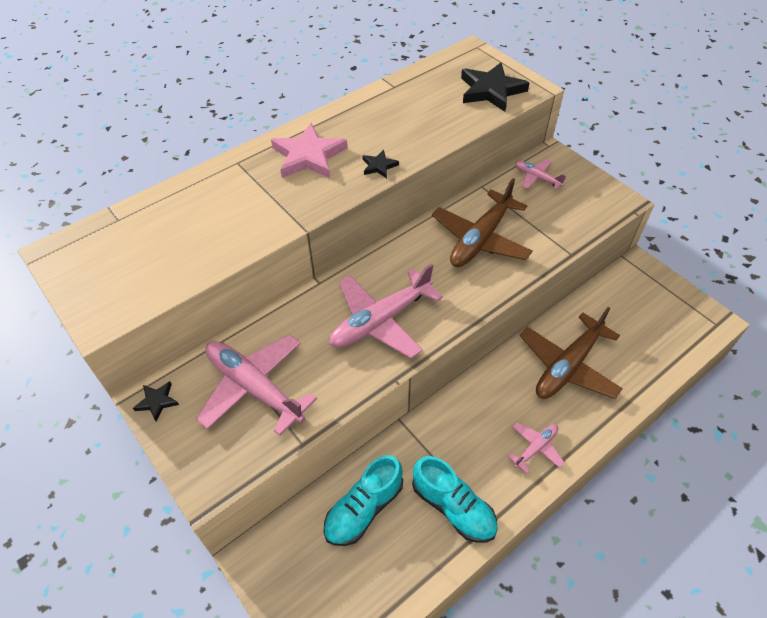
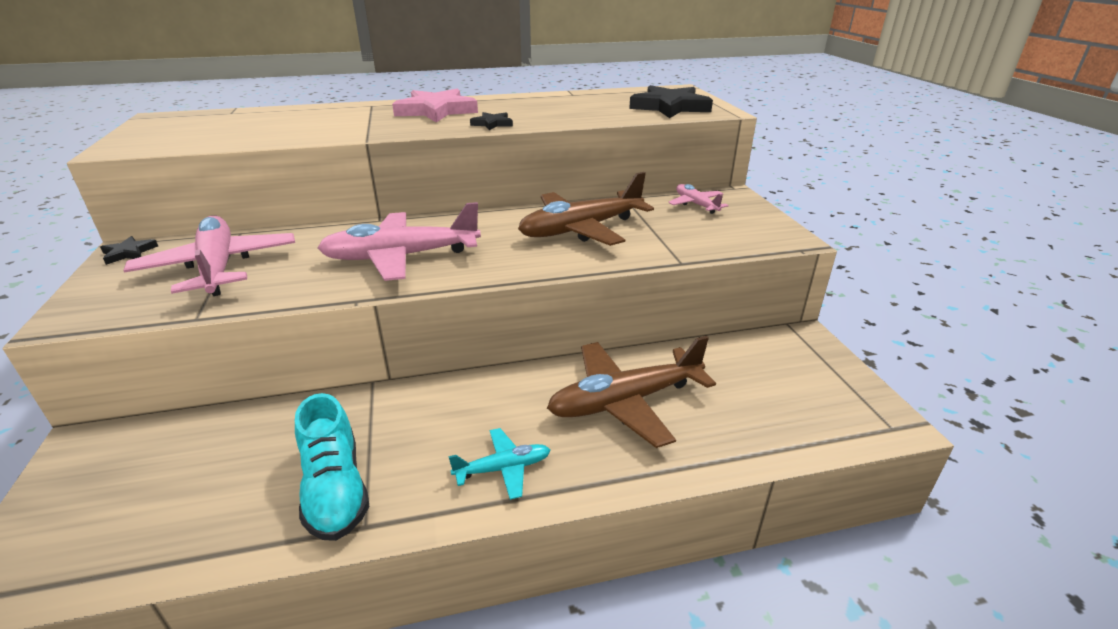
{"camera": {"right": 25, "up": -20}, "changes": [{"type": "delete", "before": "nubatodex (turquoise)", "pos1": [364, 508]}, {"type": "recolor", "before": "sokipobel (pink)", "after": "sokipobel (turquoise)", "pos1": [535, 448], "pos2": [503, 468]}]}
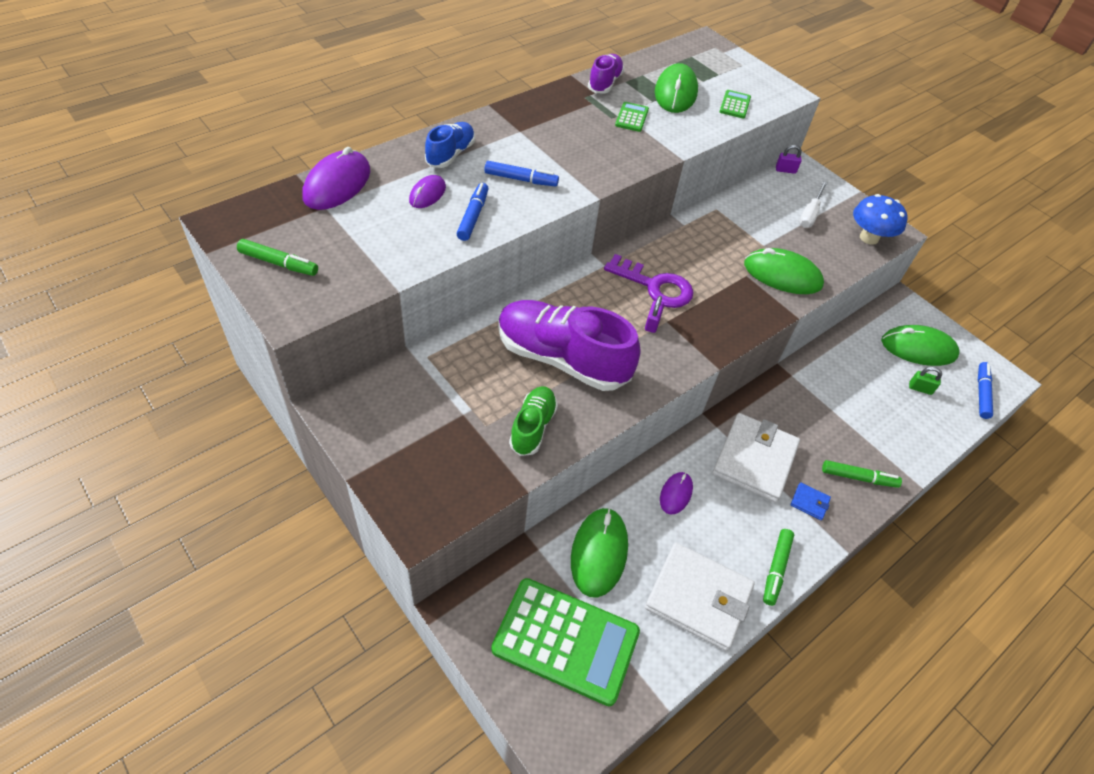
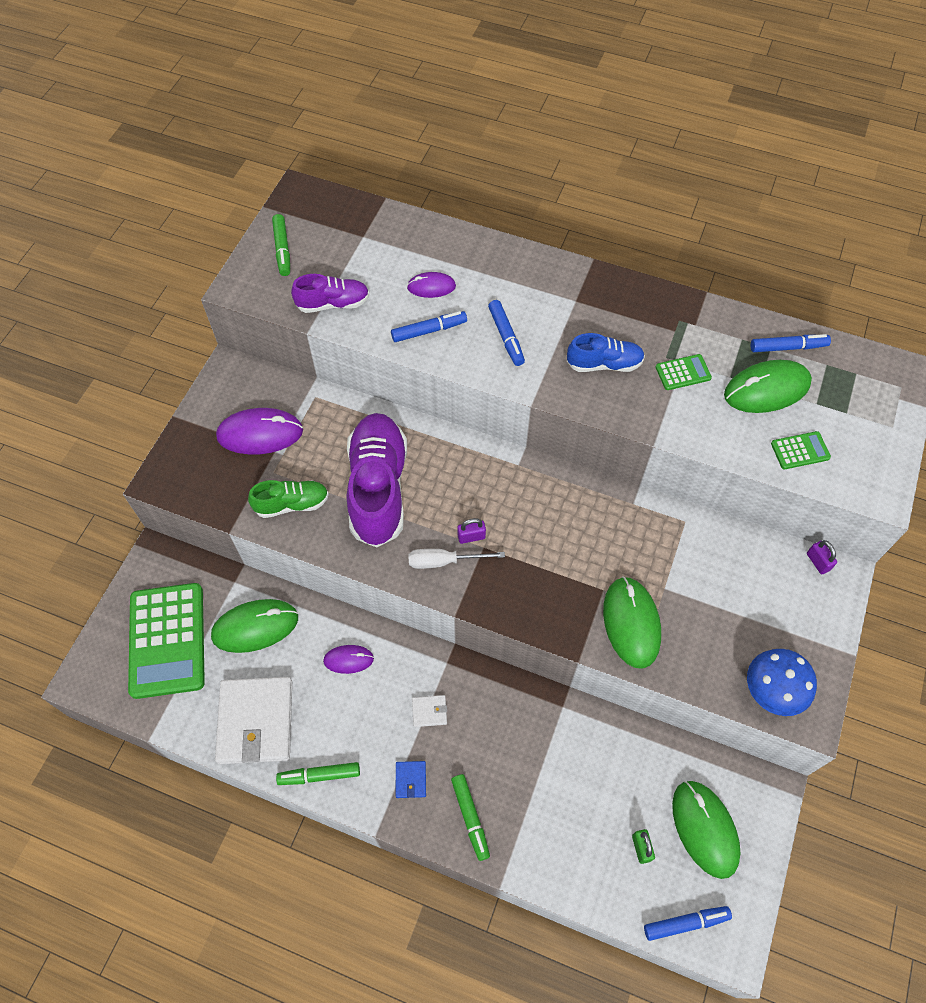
{"camera": {"right": 65, "up": 10}, "changes": [{"type": "move", "before": "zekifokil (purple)", "pos1": [337, 184], "pos2": [260, 433]}, {"type": "move", "before": "nubatodex (blue)", "pos1": [450, 154], "pos2": [604, 364]}, {"type": "move", "before": "nubatodex (purple)", "pos1": [604, 83], "pos2": [333, 303]}, {"type": "delete", "before": "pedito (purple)", "pos1": [655, 286]}, {"type": "resize", "before": "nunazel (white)", "pos1": [754, 459], "pos2": [429, 711], "scale": 0.41}, {"type": "move", "before": "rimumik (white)", "pos1": [810, 214], "pos2": [444, 561]}, {"type": "insert", "after": "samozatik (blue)", "pos2": [788, 347]}]}
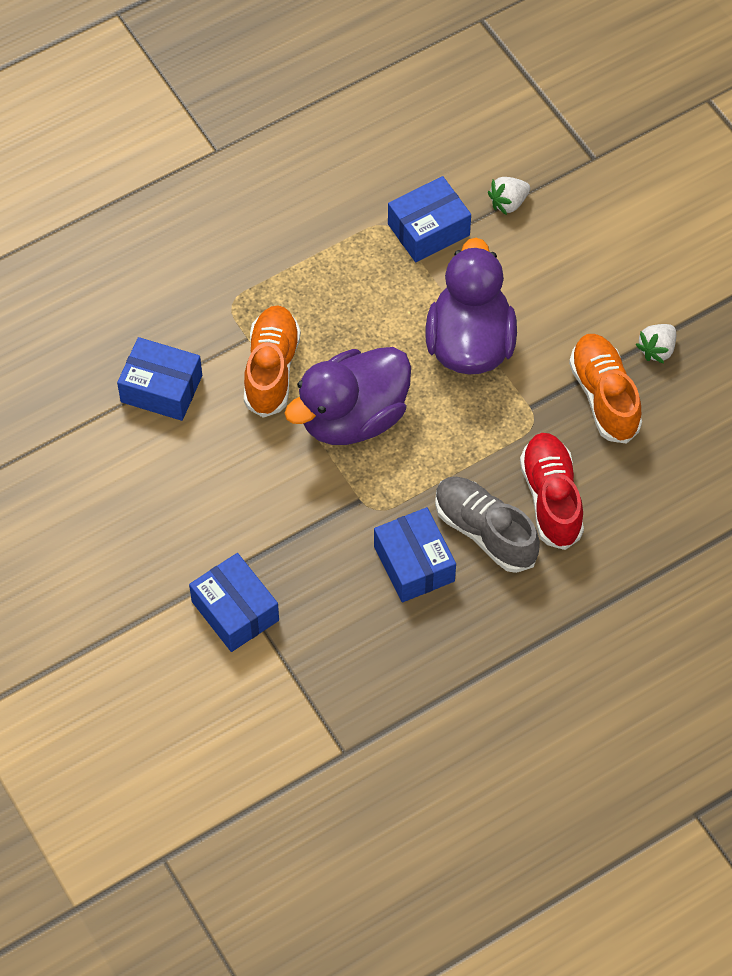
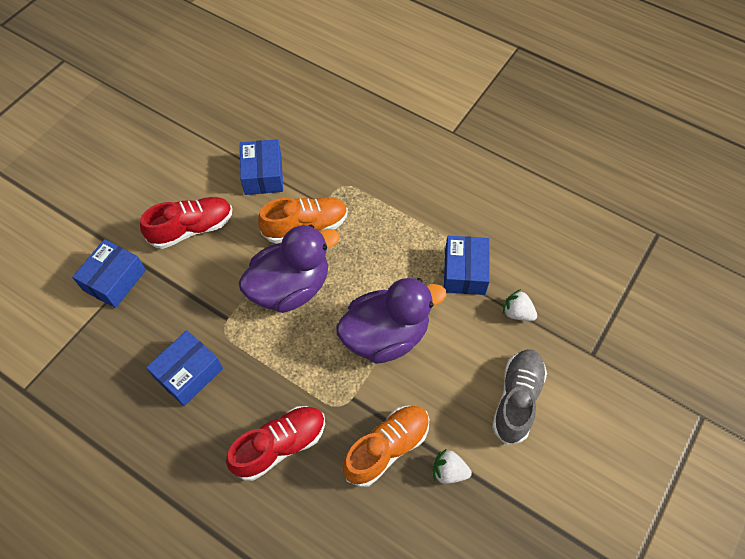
{"camera": {"right": 65, "up": 0}, "changes": [{"type": "rotate", "before": "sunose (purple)", "pos1": [352, 417], "pos2": [290, 287], "turn": 120}, {"type": "rotate", "before": "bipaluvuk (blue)", "pos1": [428, 230], "pos2": [464, 272], "turn": 60}, {"type": "move", "before": "nubatodex (grey)", "pos1": [485, 531], "pos2": [517, 399]}, {"type": "insert", "after": "nubatodex (red)", "pos2": [192, 229]}]}
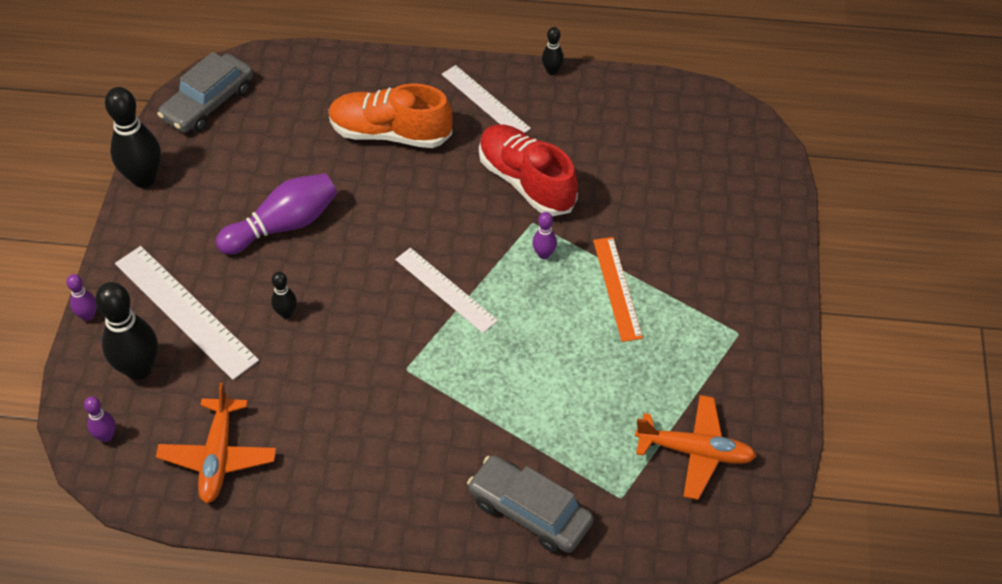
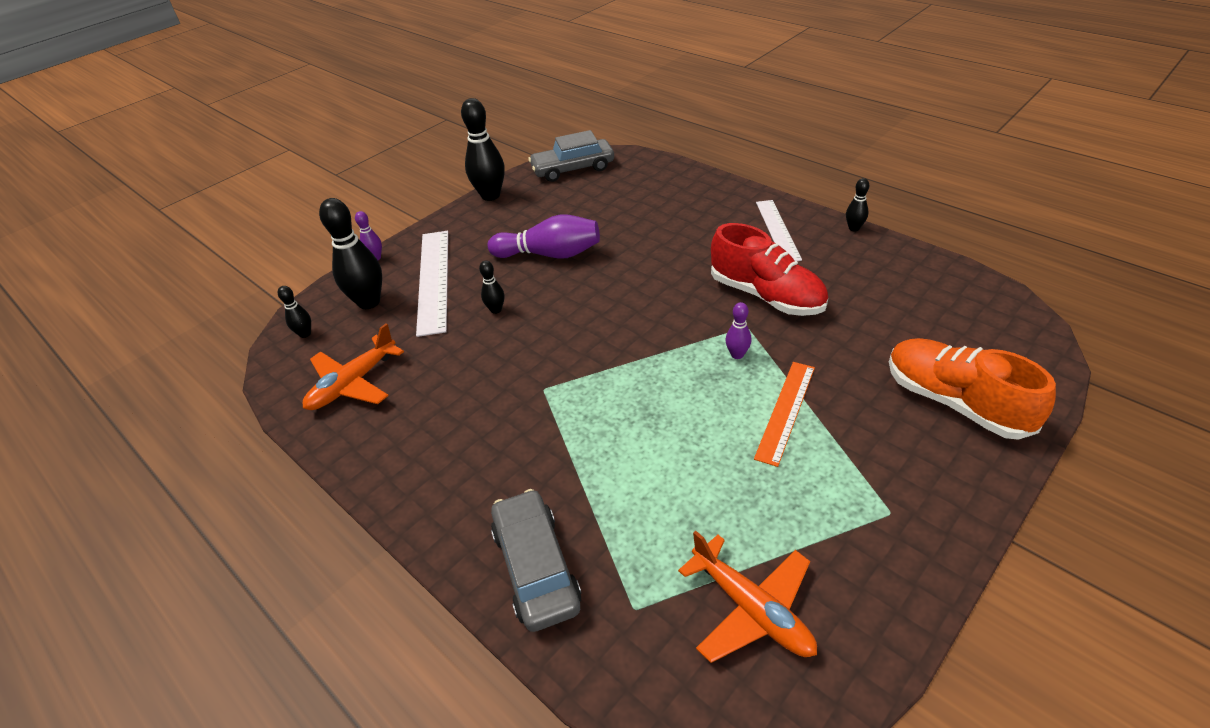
{"camera": {"right": 40, "up": -10}, "changes": [{"type": "recolor", "before": "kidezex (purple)", "after": "kidezex (black)", "pos1": [106, 436], "pos2": [305, 334]}, {"type": "move", "before": "nubatodex (orange)", "pos1": [390, 133], "pos2": [955, 402]}, {"type": "delete", "before": "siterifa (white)", "pos1": [446, 290]}, {"type": "rotate", "before": "nubatodex (red)", "pos1": [526, 182], "pos2": [766, 295], "turn": 135}]}
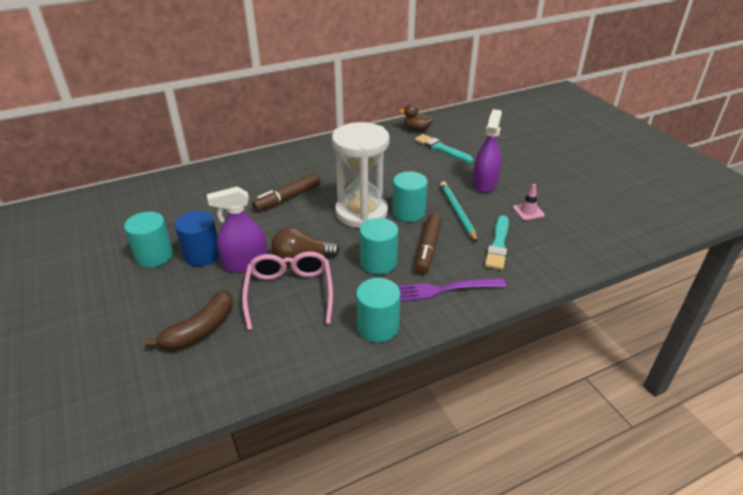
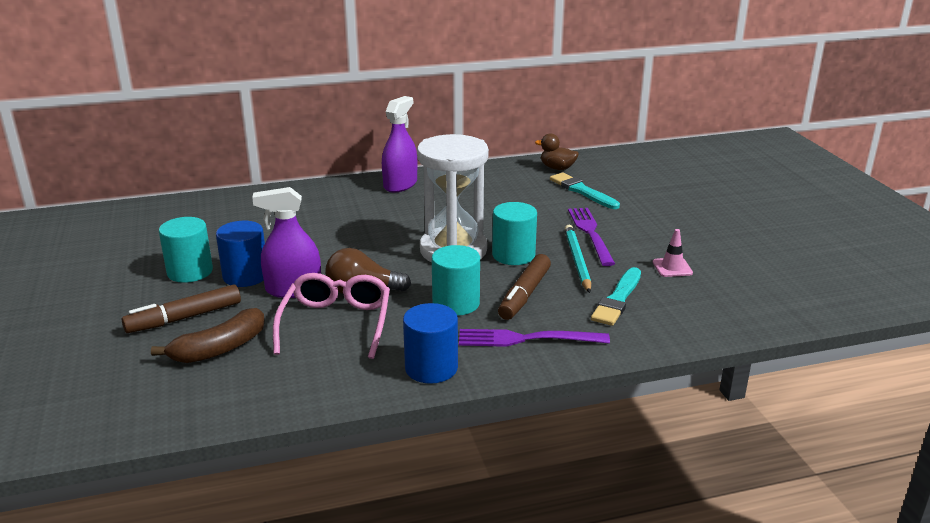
{"camera": {"right": 10, "up": -10}, "changes": [{"type": "move", "before": "samozatik (brown)", "pos1": [288, 198], "pos2": [185, 318]}, {"type": "recolor", "before": "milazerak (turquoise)", "after": "milazerak (blue)", "pos1": [377, 327], "pos2": [431, 368]}, {"type": "move", "before": "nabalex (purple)", "pos1": [484, 183], "pos2": [400, 184]}, {"type": "insert", "after": "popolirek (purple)", "pos2": [590, 233]}]}
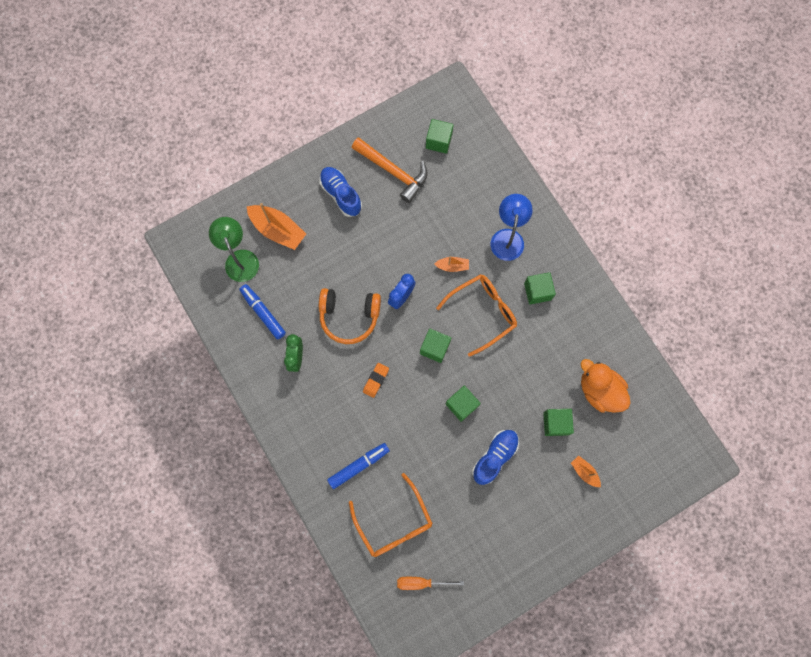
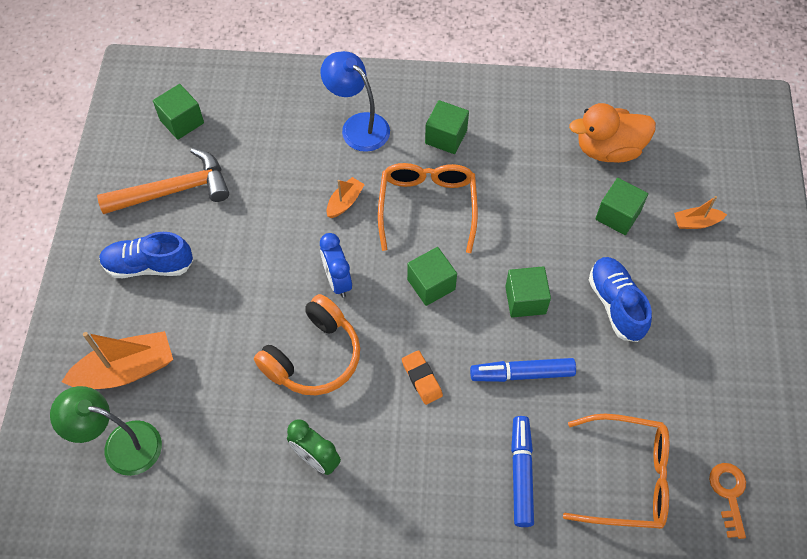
{"camera": {"right": -55, "up": -15}, "changes": [{"type": "move", "before": "samozatik (blue)", "pos1": [263, 313], "pos2": [522, 374]}, {"type": "replace", "before": "rimumik (orange)", "after": "pedito (orange)", "pos1": [421, 582], "pos2": [729, 494]}]}
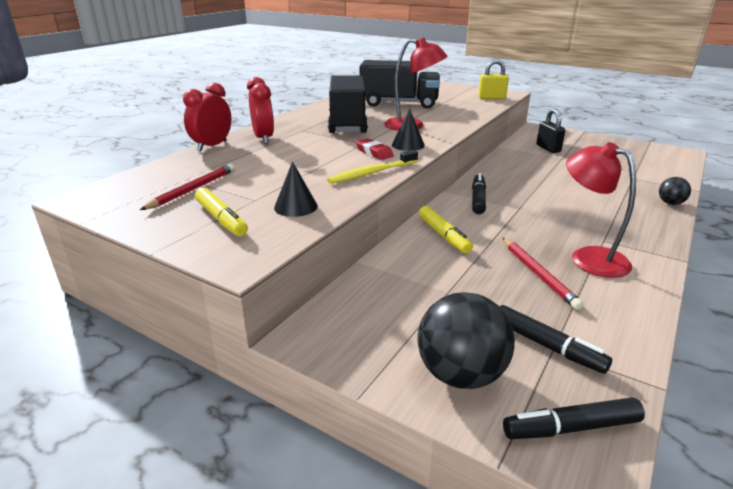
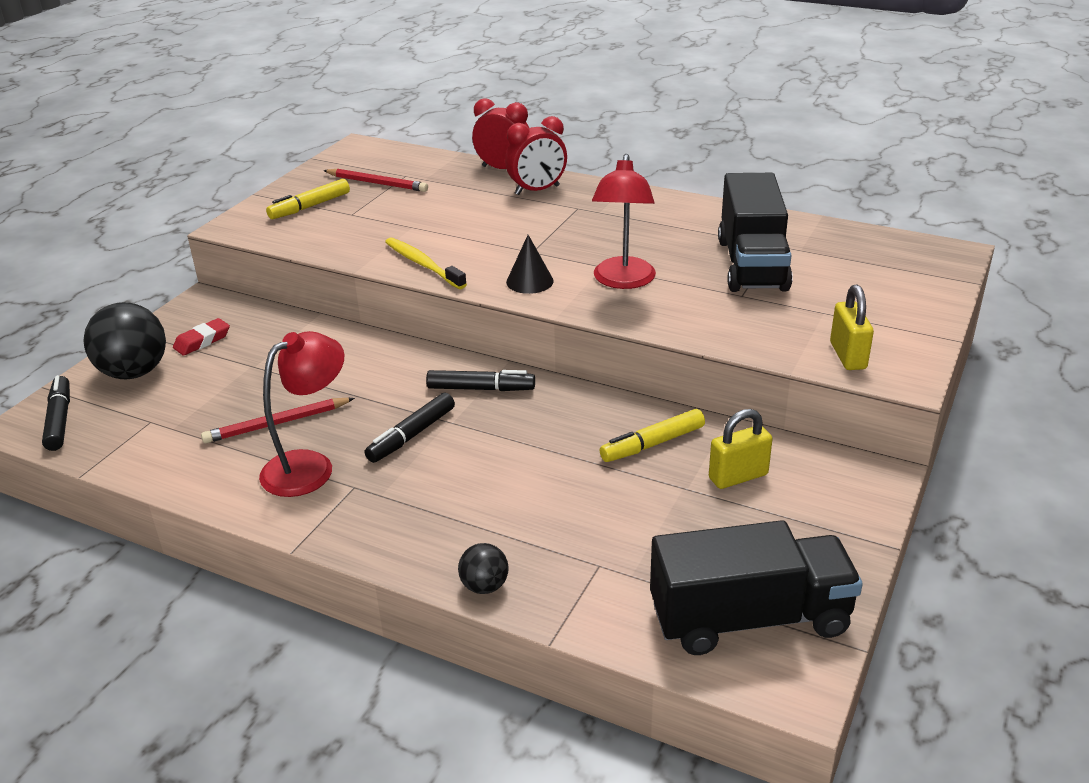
{"camera": {"right": 85, "up": 5}, "changes": [{"type": "delete", "before": "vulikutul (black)", "pos1": [295, 207]}, {"type": "move", "before": "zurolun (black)", "pos1": [347, 124], "pos2": [749, 618]}, {"type": "move", "before": "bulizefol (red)", "pos1": [374, 153], "pos2": [202, 341]}, {"type": "move", "before": "samozatik (yellow)", "pos1": [443, 235], "pos2": [652, 444]}, {"type": "move", "before": "samozatik (black)", "pos1": [547, 346], "pos2": [411, 435]}, {"type": "recolor", "before": "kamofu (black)", "after": "kamofu (yellow)", "pos1": [548, 148], "pos2": [738, 476]}]}
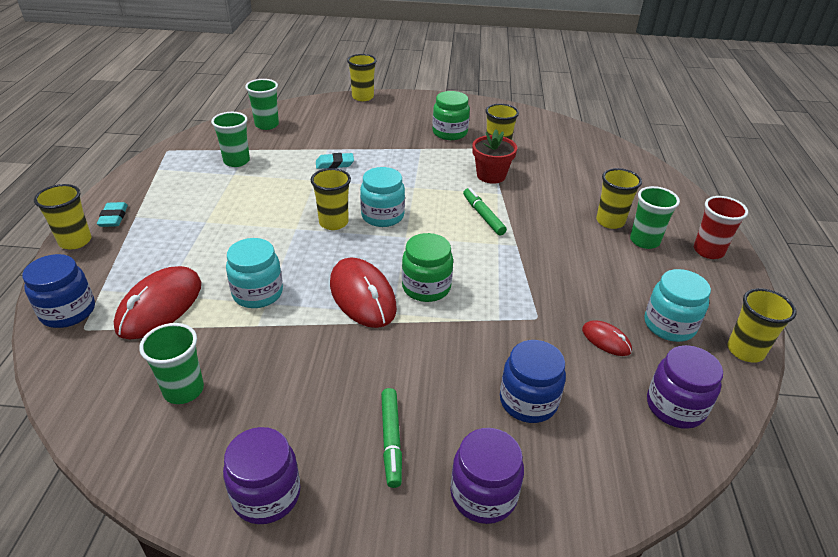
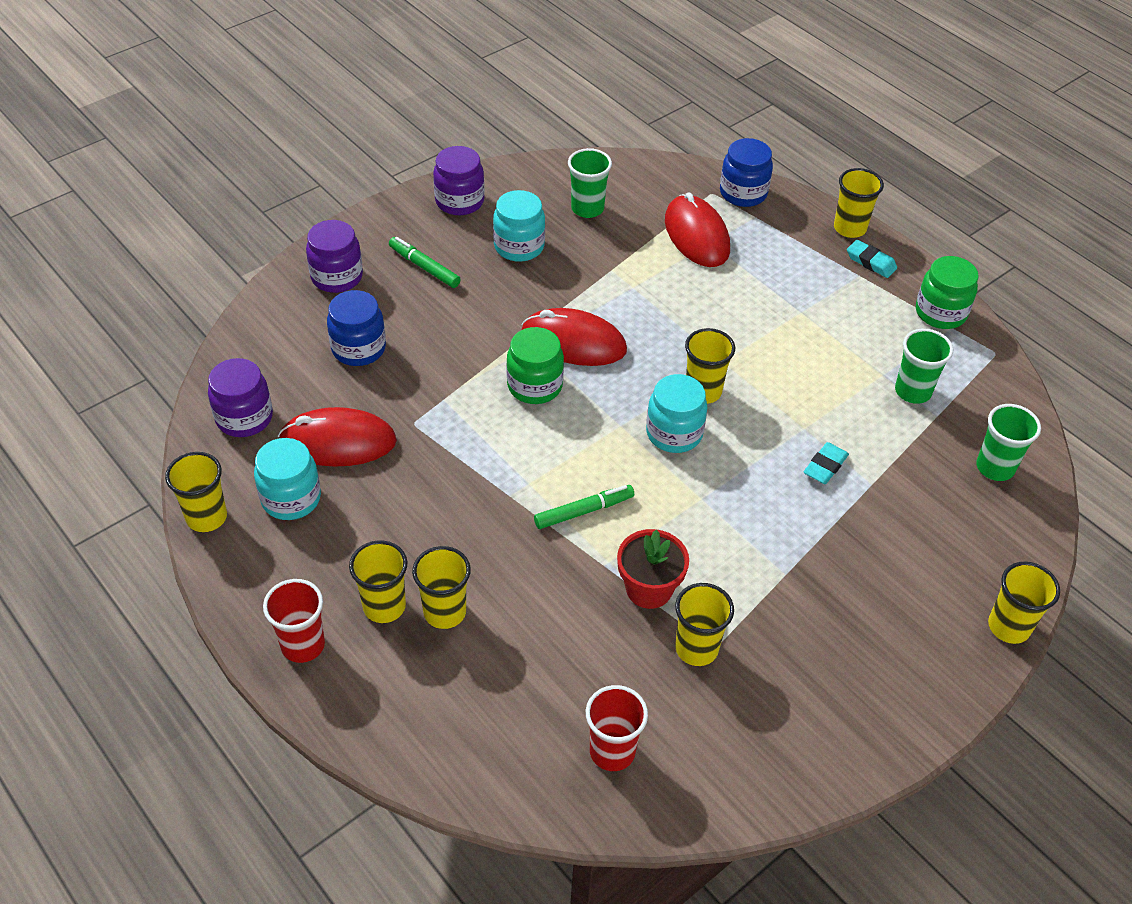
{"camera": {"right": 135, "up": 10}, "changes": [{"type": "move", "before": "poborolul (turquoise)", "pos1": [258, 293], "pos2": [519, 246]}, {"type": "move", "before": "poborolul (green)", "pos1": [450, 133], "pos2": [940, 313]}, {"type": "rotate", "before": "samozatik (green)", "pos1": [483, 216], "pos2": [584, 511], "turn": -45}, {"type": "resize", "before": "zekifokil (red)", "pos1": [606, 340], "pos2": [338, 442], "scale": 1.97}, {"type": "recolor", "before": "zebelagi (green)", "after": "zebelagi (yellow)", "pos1": [644, 241], "pos2": [384, 606]}, {"type": "insert", "after": "zebelagi (red)", "pos2": [612, 751]}]}
